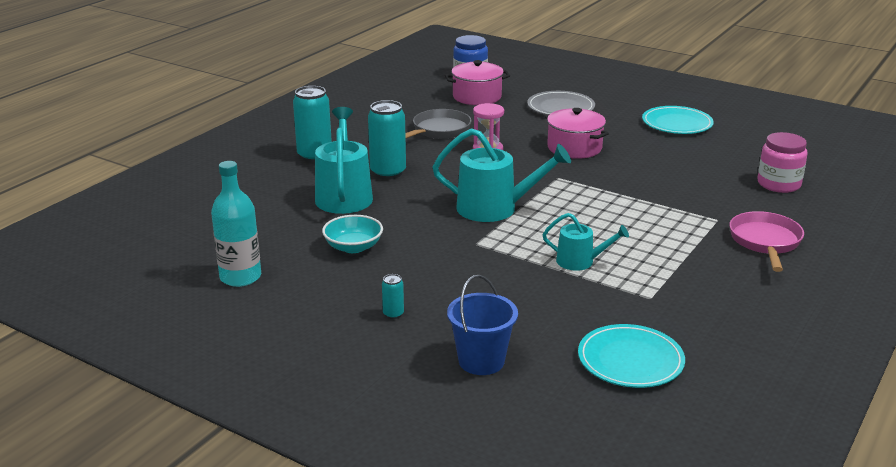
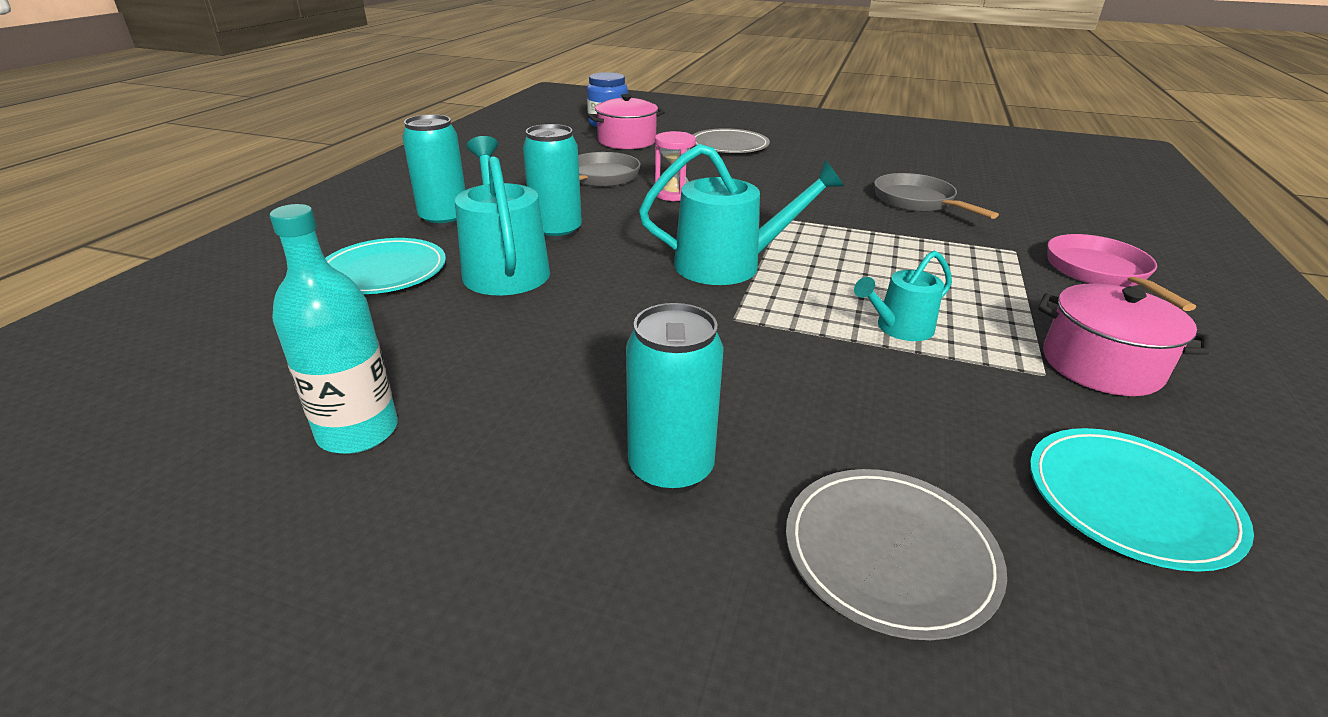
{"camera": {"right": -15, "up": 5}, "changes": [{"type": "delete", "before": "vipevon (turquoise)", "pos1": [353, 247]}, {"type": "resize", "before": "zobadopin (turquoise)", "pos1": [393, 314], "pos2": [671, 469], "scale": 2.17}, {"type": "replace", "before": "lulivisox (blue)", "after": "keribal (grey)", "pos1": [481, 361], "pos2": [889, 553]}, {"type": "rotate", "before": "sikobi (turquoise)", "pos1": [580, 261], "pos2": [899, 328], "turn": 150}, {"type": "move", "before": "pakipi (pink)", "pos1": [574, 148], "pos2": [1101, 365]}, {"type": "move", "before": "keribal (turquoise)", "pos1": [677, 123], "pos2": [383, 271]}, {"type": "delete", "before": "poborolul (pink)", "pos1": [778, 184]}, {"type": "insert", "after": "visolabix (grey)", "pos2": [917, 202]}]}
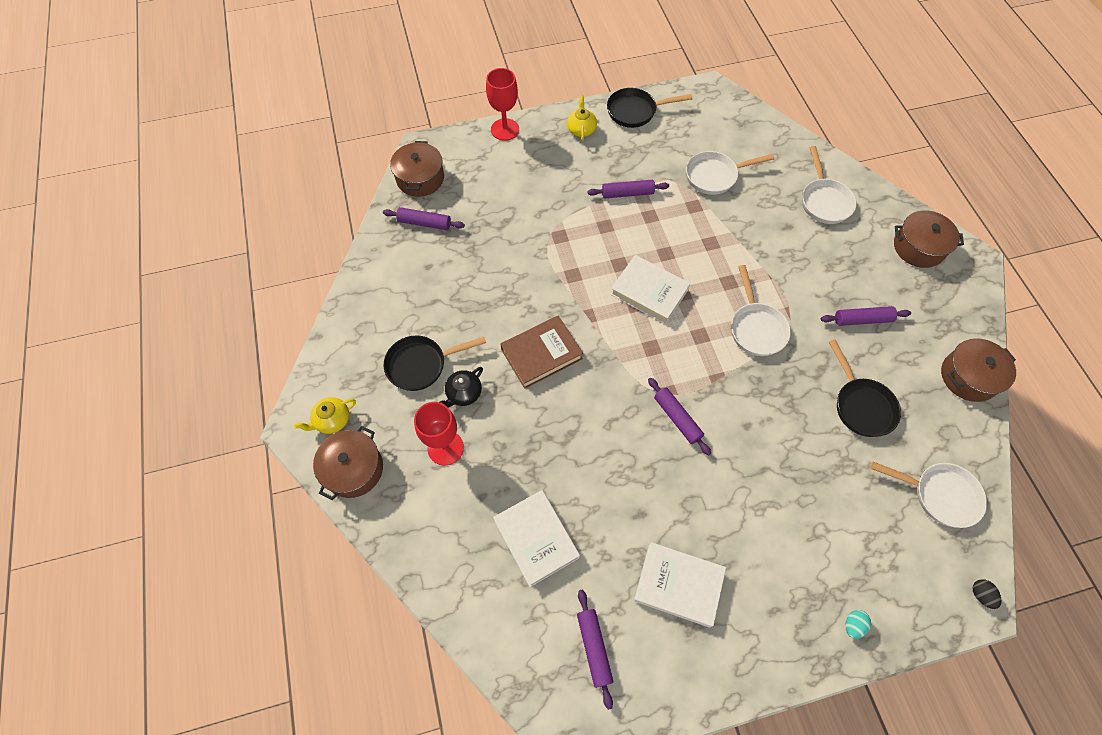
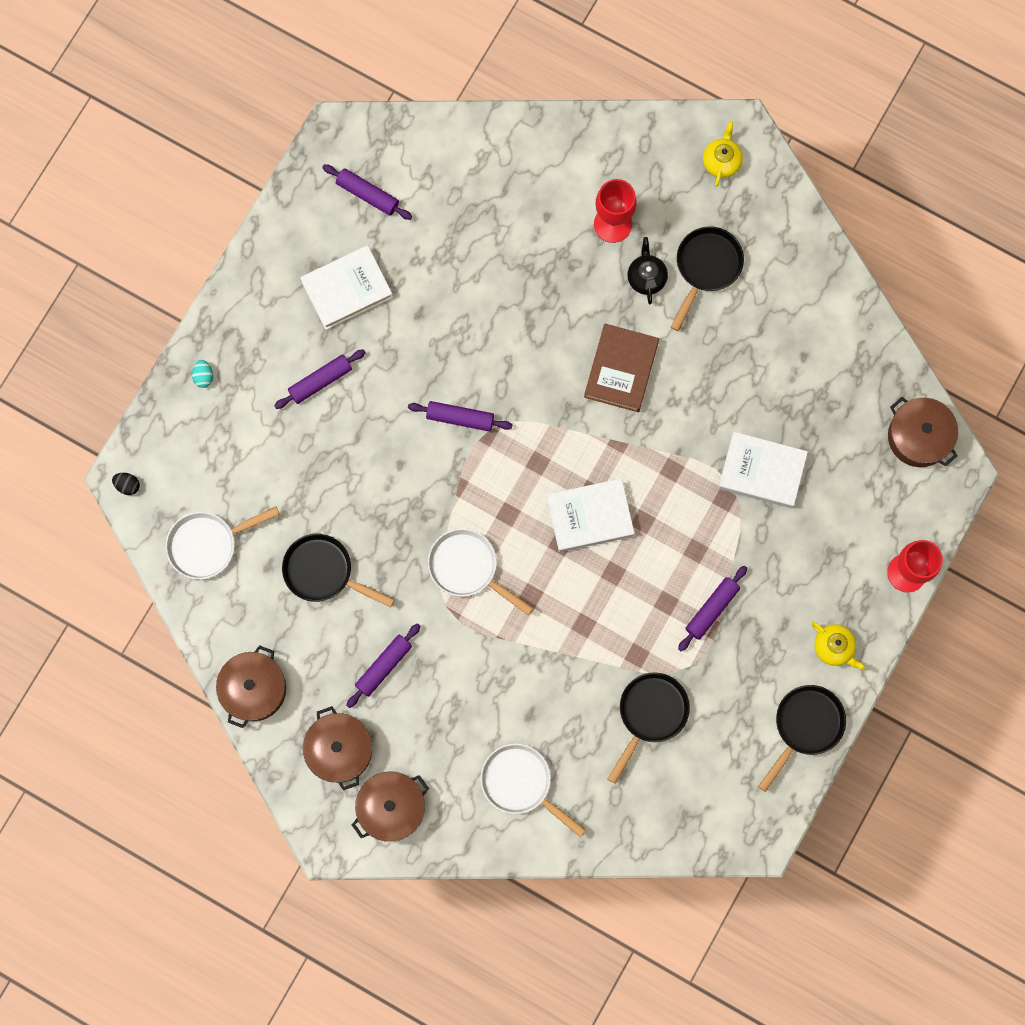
{"camera": {"right": 135, "up": 15}, "changes": [{"type": "move", "before": "pakipi (brown)", "pos1": [353, 469], "pos2": [339, 750]}, {"type": "move", "before": "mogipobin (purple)", "pos1": [424, 223], "pos2": [320, 381]}, {"type": "move", "before": "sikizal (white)", "pos1": [536, 539], "pos2": [762, 471]}, {"type": "recolor", "before": "visolabix (white)", "after": "visolabix (black)", "pos1": [715, 176], "pos2": [650, 714]}]}
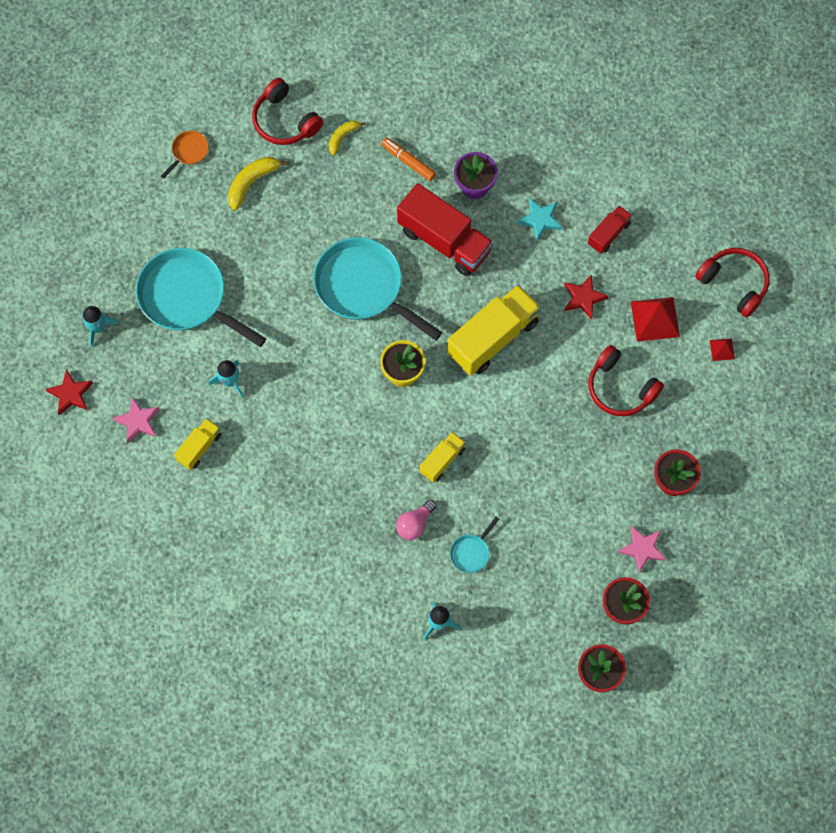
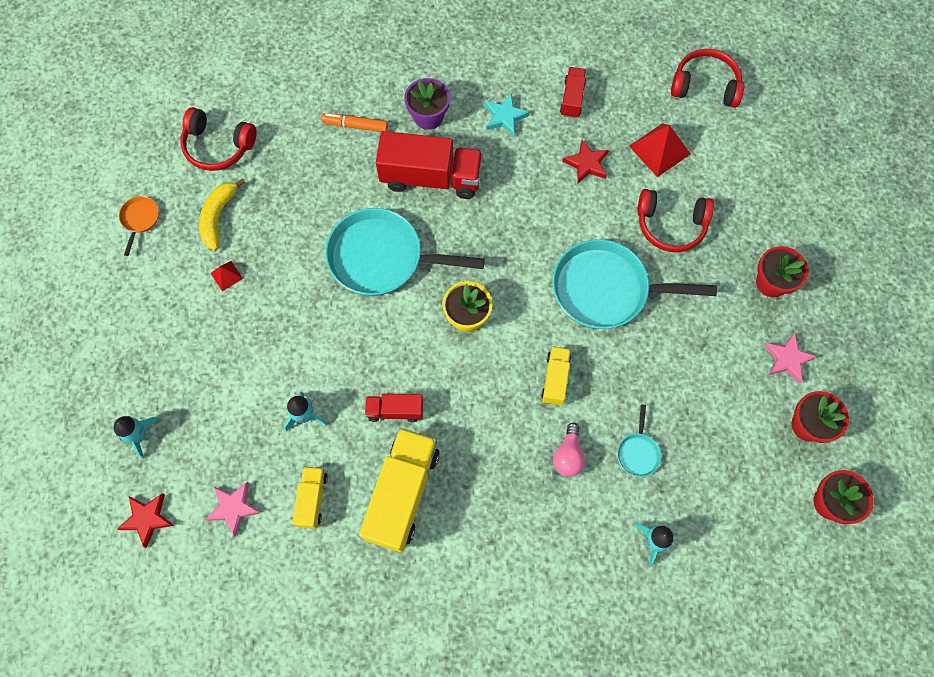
{"camera": {"right": -30, "up": 0}, "changes": [{"type": "move", "before": "visolabix (turquoise)", "pos1": [187, 297], "pos2": [606, 289]}, {"type": "delete", "before": "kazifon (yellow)", "pos1": [342, 137]}, {"type": "move", "before": "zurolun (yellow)", "pos1": [493, 338], "pos2": [402, 493]}, {"type": "move", "before": "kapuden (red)", "pos1": [722, 349], "pos2": [226, 275]}, {"type": "insert", "after": "zurolun (red)", "pos2": [395, 410]}]}
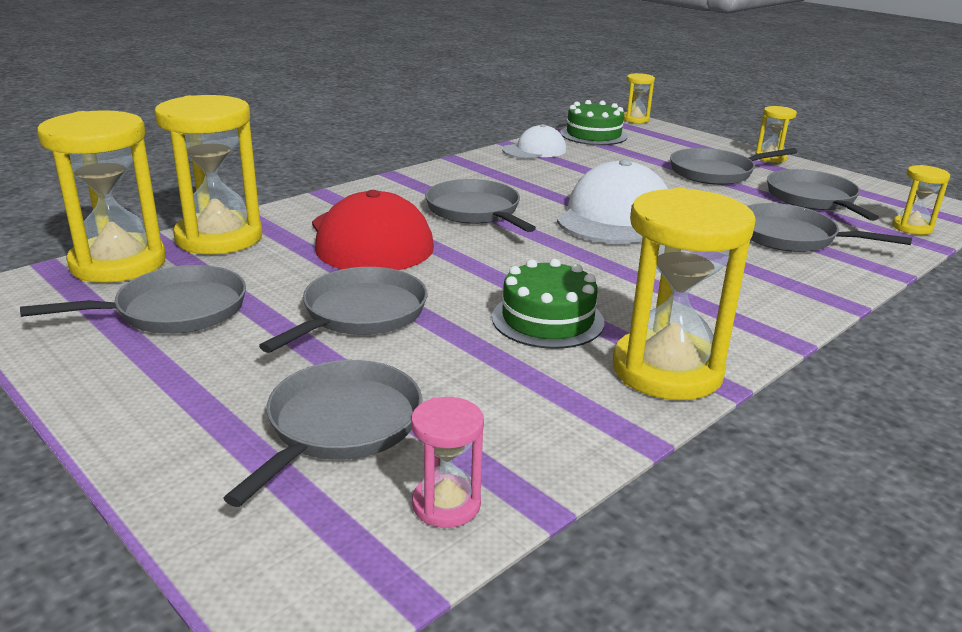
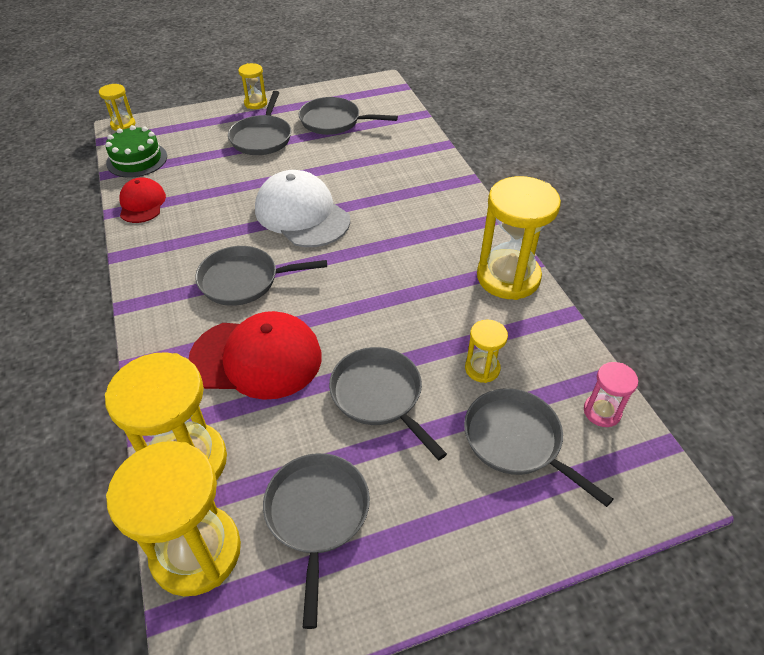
{"camera": {"right": -65, "up": 20}, "changes": [{"type": "delete", "before": "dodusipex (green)", "pos1": [547, 319]}, {"type": "recolor", "before": "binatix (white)", "after": "binatix (red)", "pos1": [534, 150], "pos2": [142, 203]}, {"type": "delete", "before": "visolabix (grey)", "pos1": [791, 237]}, {"type": "move", "before": "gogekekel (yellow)", "pos1": [912, 228], "pos2": [482, 369]}]}
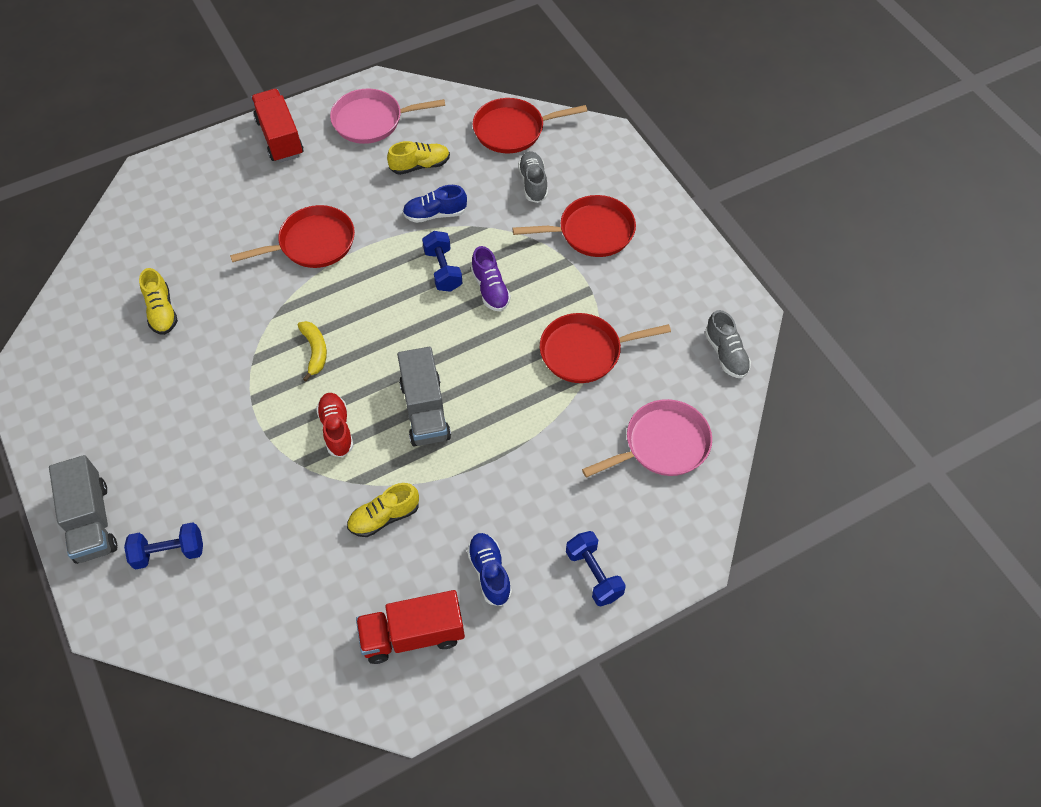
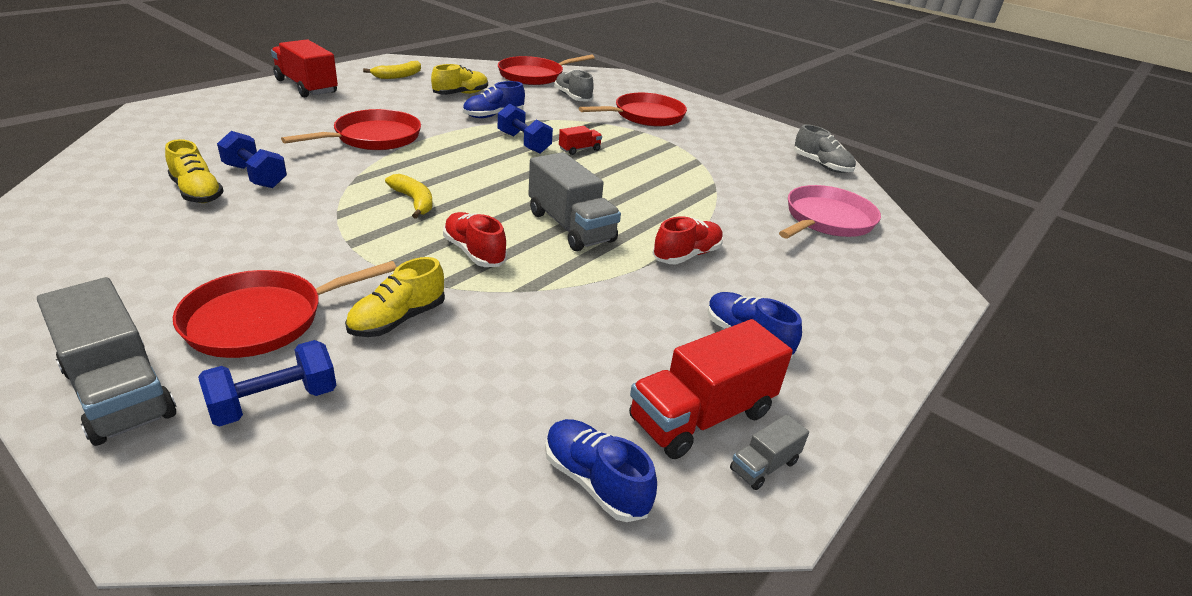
{"camera": {"right": -25, "up": -25}, "changes": [{"type": "replace", "before": "visolabix (pink)", "after": "kazifon (yellow)", "pos1": [371, 121], "pos2": [398, 76]}, {"type": "move", "before": "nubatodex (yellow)", "pos1": [384, 517], "pos2": [397, 320]}, {"type": "replace", "before": "nubatodex (purple)", "after": "zurolun (red)", "pos1": [490, 289], "pos2": [579, 149]}, {"type": "move", "before": "visolabix (red)", "pos1": [585, 352], "pos2": [261, 320]}, {"type": "move", "before": "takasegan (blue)", "pos1": [594, 574], "pos2": [255, 176]}, {"type": "insert", "after": "nubatodex (blue)", "pos2": [595, 482]}, {"type": "insert", "after": "nubatodex (red)", "pos2": [686, 255]}, {"type": "insert", "after": "zurolun (grey)", "pos2": [764, 466]}]}
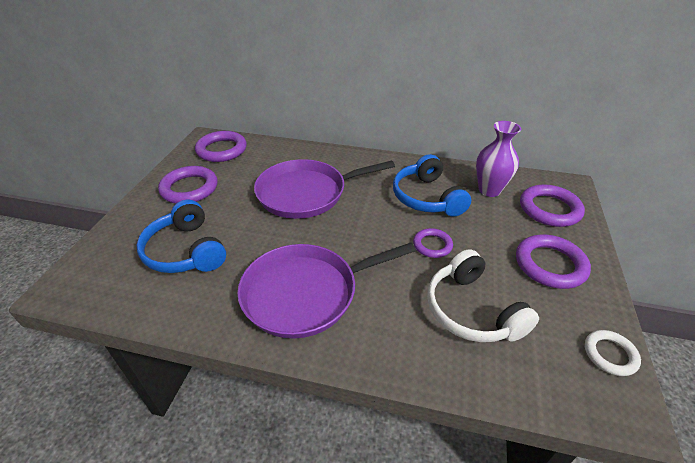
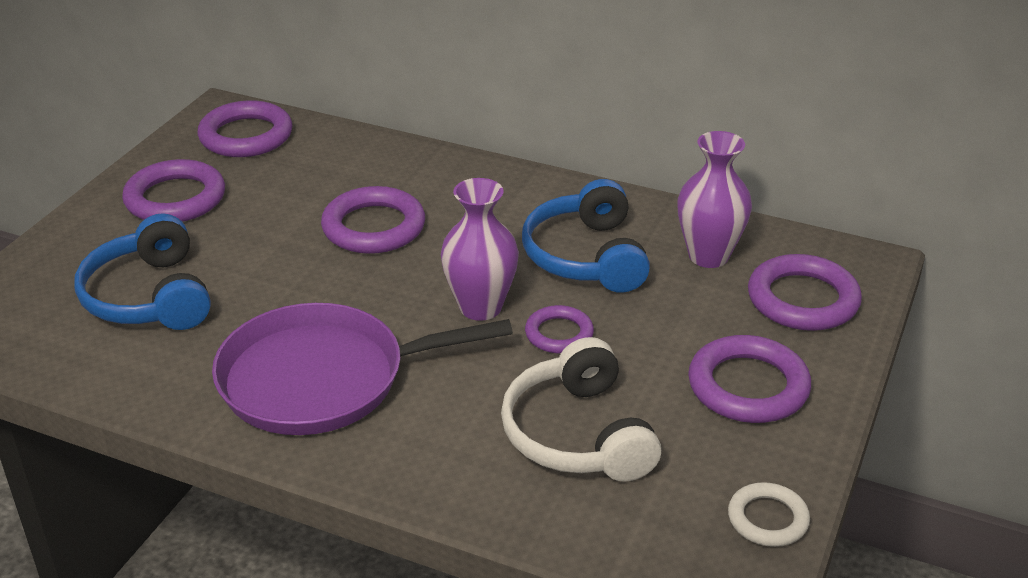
{"camera": {"right": 10, "up": -5}, "changes": [{"type": "replace", "before": "visolabix (purple)", "after": "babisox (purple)", "pos1": [306, 193], "pos2": [374, 227]}, {"type": "insert", "after": "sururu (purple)", "pos2": [480, 307]}]}
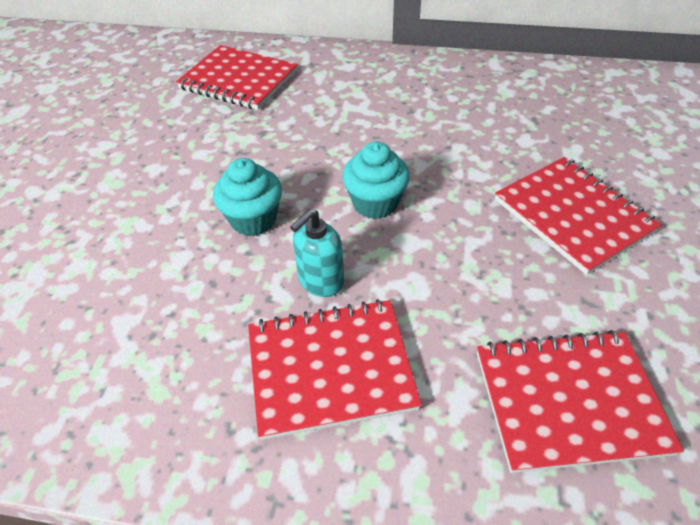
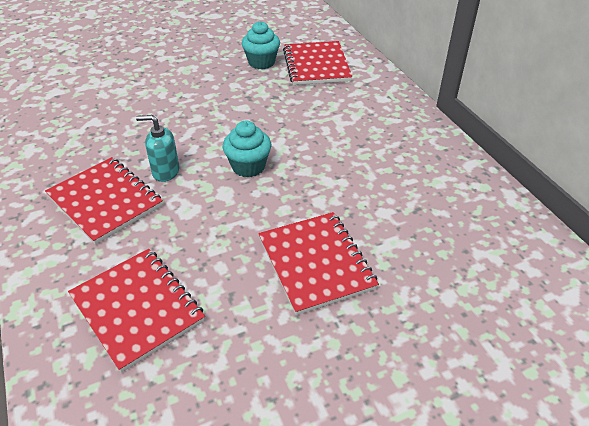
{"camera": {"right": 55, "up": -5}, "changes": [{"type": "move", "before": "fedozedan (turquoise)", "pos1": [253, 219], "pos2": [261, 62]}, {"type": "rotate", "before": "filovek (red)", "pos1": [573, 215], "pos2": [316, 263], "turn": -45}]}
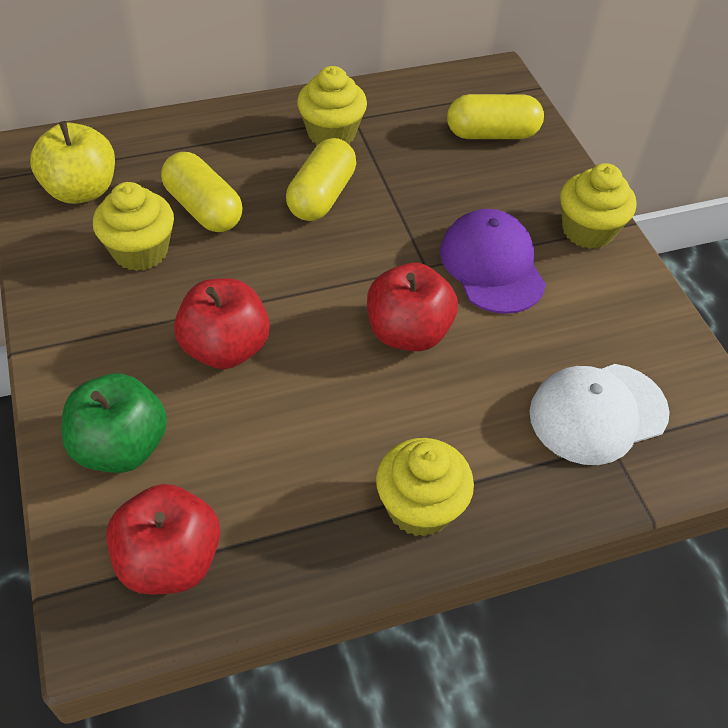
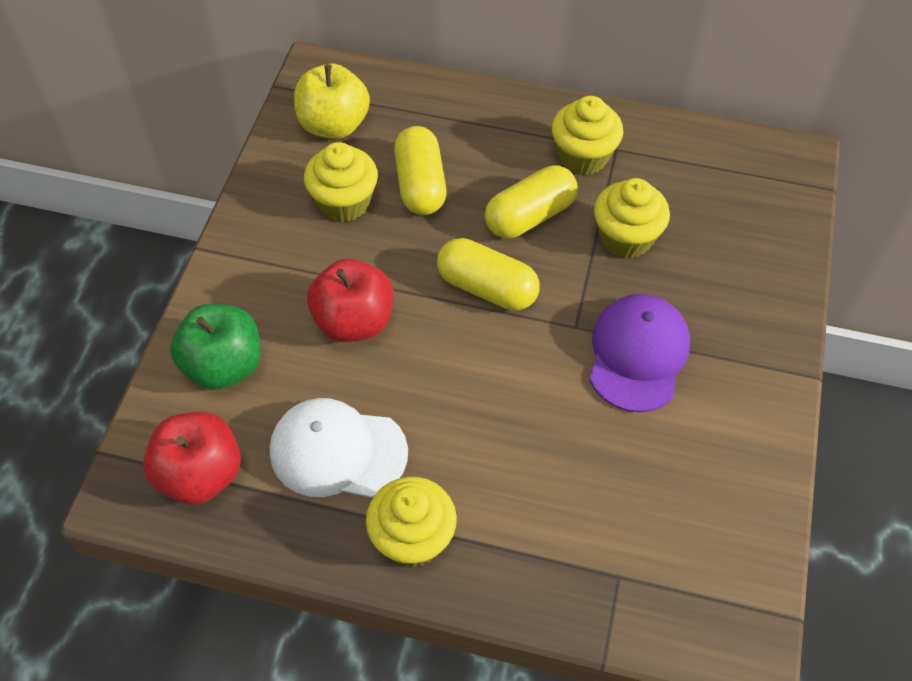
{"camera": {"right": 35, "up": 5}, "changes": [{"type": "delete", "before": "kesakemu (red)", "pos1": [408, 332]}, {"type": "move", "before": "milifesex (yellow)", "pos1": [491, 134], "pos2": [487, 288]}, {"type": "move", "before": "binatix (white)", "pos1": [597, 413], "pos2": [337, 451]}, {"type": "move", "before": "fedozedan (yellow)", "pos1": [587, 230], "pos2": [626, 238]}]}
